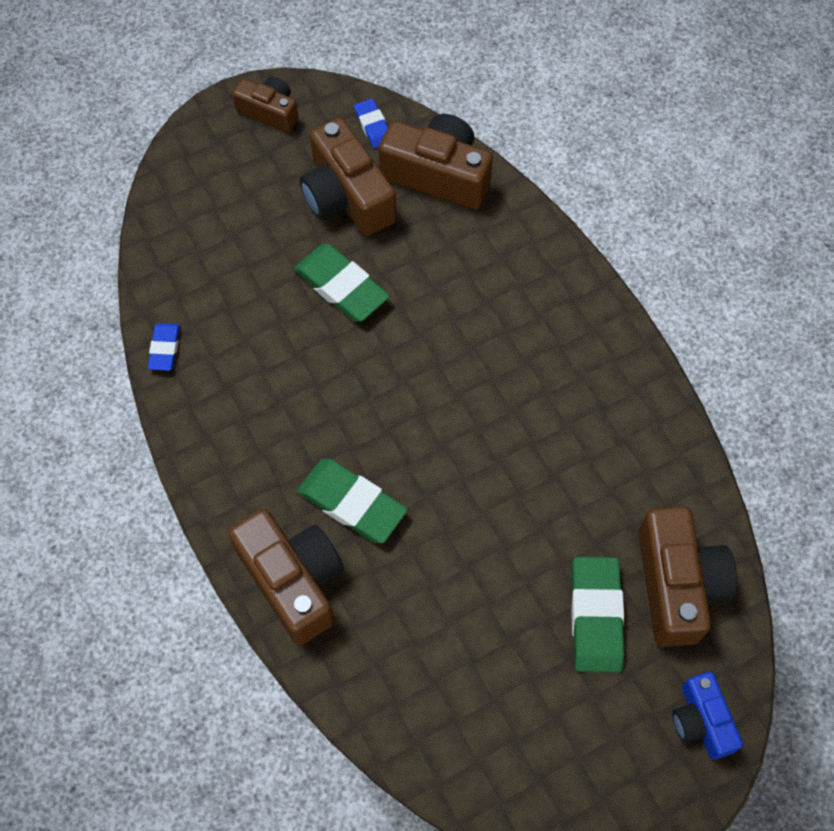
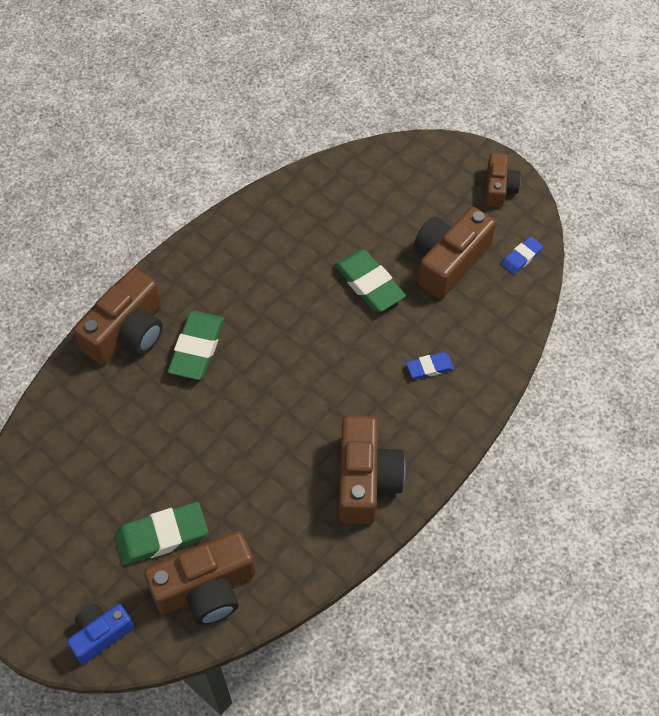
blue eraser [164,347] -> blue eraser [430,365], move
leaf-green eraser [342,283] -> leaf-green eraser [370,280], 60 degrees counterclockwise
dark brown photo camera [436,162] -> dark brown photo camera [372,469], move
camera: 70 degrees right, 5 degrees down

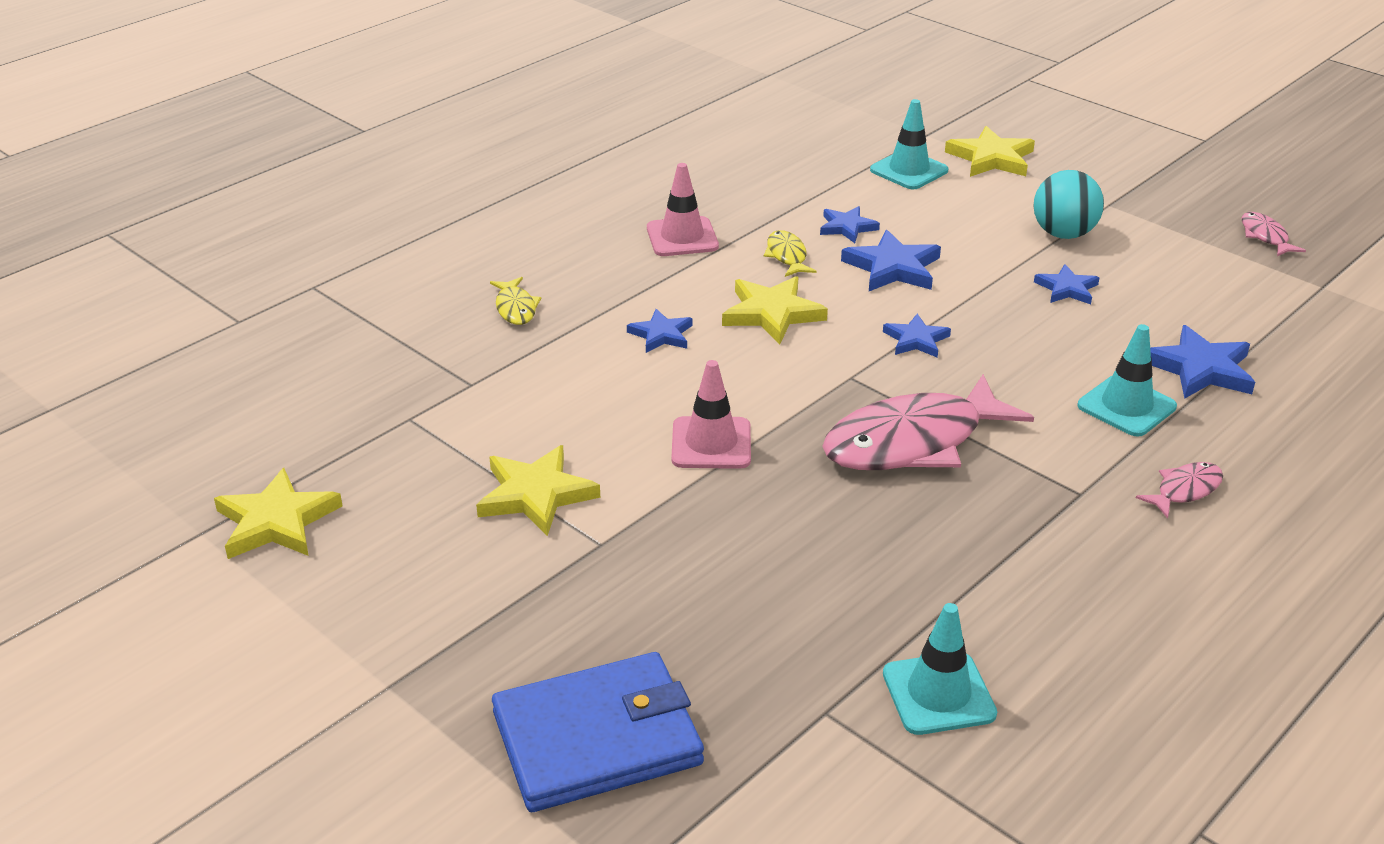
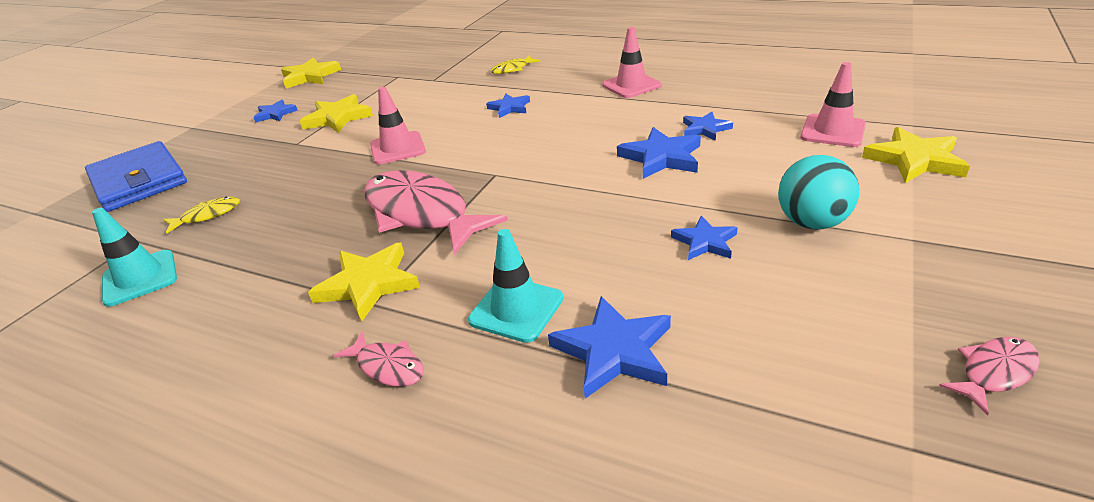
golden five-pointed star [775,310] -> golden five-pointed star [364,282], move
golden fish figure [790,253] -> golden fish figure [201,214], move
teal safety cone [909,144] -> rosy safety cone [833,104]
blue five-pointed star [917,336] -> blue five-pointed star [275,111], move
camera: 75 degrees right, 0 degrees up

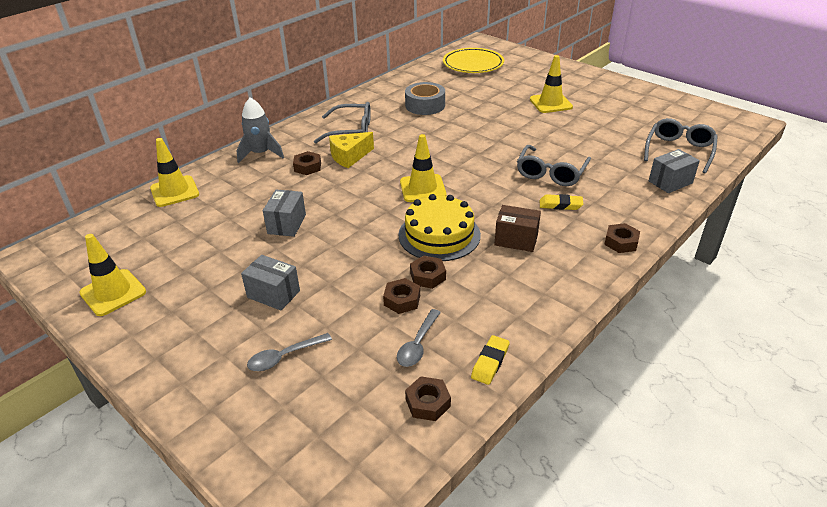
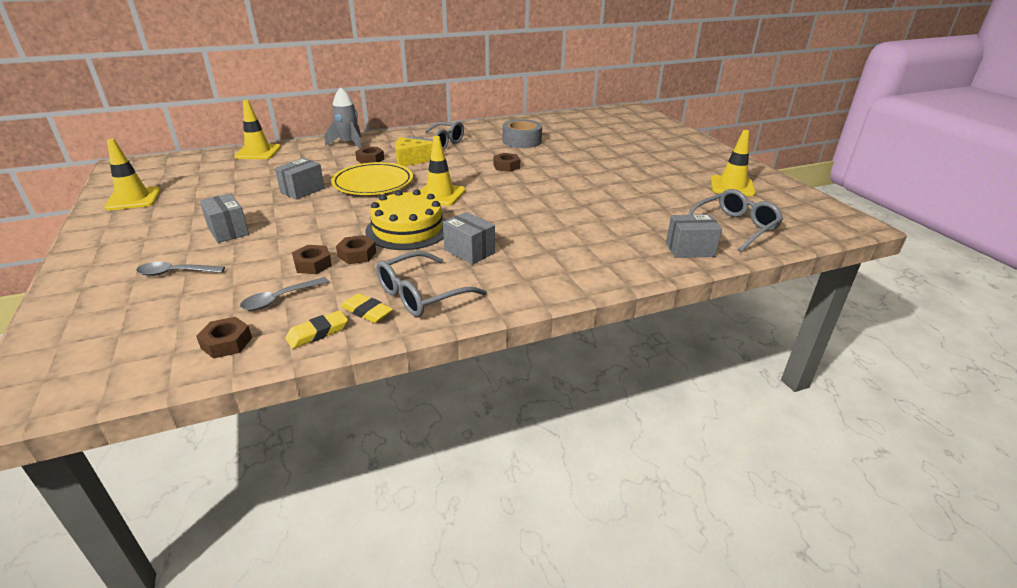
golden flat dish [473,60] -> golden flat dish [372,178], move
dark brown package [517,228] -> grey package [469,238]
grey eyeglasses [554,165] -> grey eyeglasses [431,284], move
golden safety cone [551,84] -> golden safety cone [733,163], move
golden eraser [561,202] -> golden eraser [367,308], move
dark brown hex nut [622,238] -> dark brown hex nut [506,162], move
camera: 25 degrees right, 5 degrees down

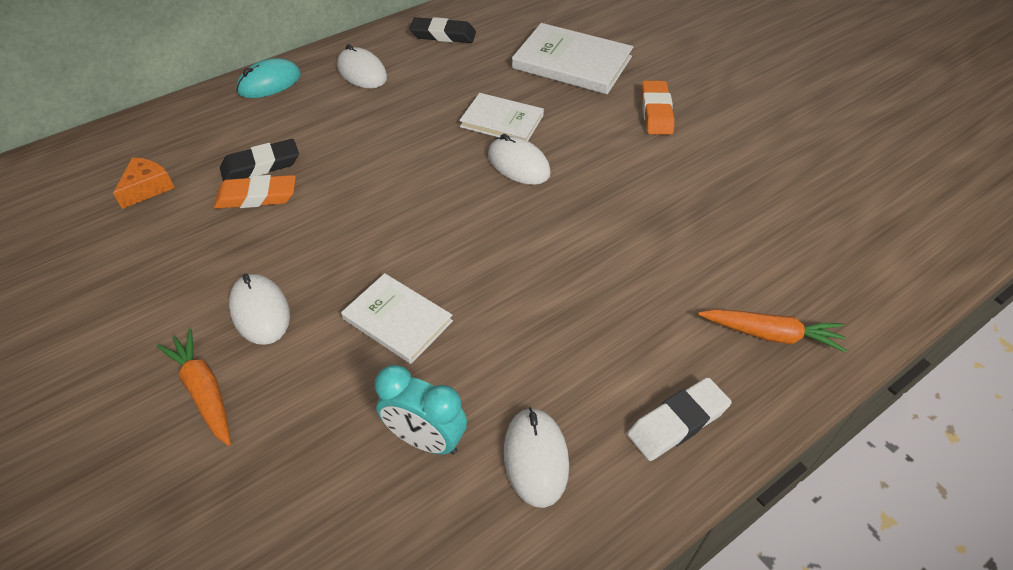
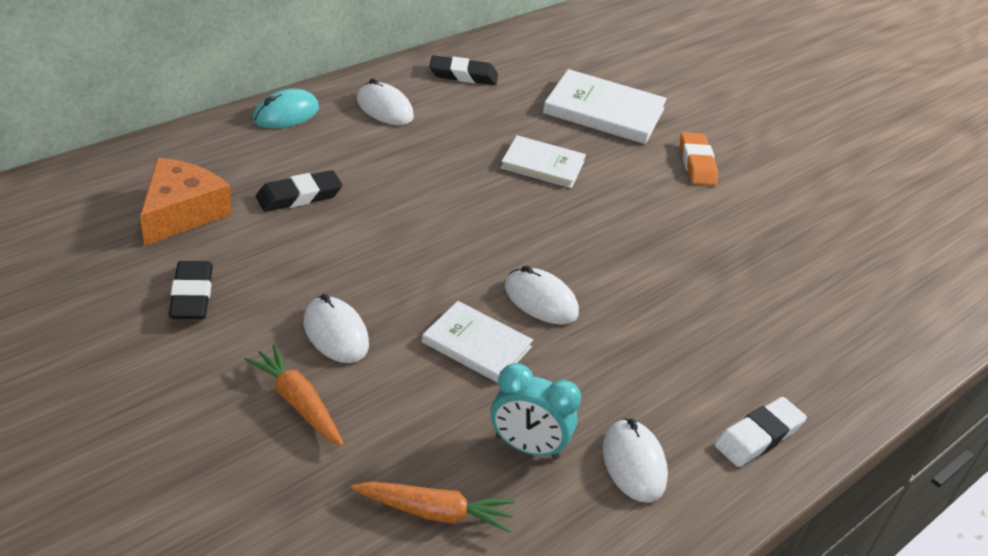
bright orange piece of cheese [144,183] -> bright orange piece of cheese [186,202], x1.67
bright orange eraser [255,192] -> none
pure white PC mouse [519,159] -> pure white PC mouse [542,295], move
bright orange root vegetable [772,330] -> bright orange root vegetable [433,507], move
none -> ebony eraser [191,290]
camera: 10 degrees left, 10 degrees down

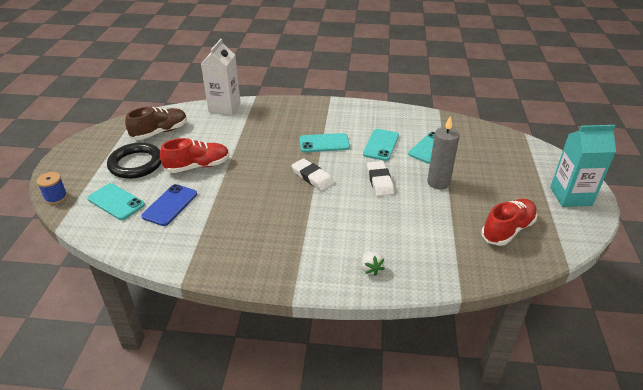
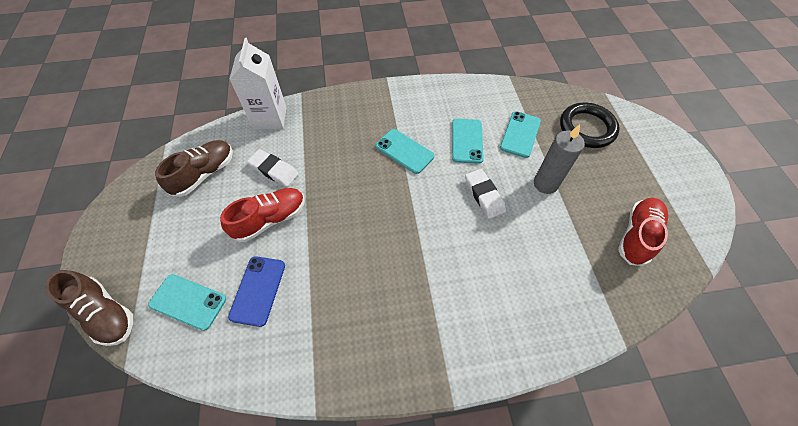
blue reel of thread [52,188] -> dark brown lace-up shoe [89,308]
ebony torus [134,161] -> ebony torus [590,125], move
pure white eraser [312,174] -> pure white eraser [273,168], move
teal smartphone [325,142] -> teal smartphone [405,151], 60 degrees clockwise
pure white toy strawberry [373,264] -> none
teal carton [583,166] -> none
camera: 15 degrees left, 20 degrees up

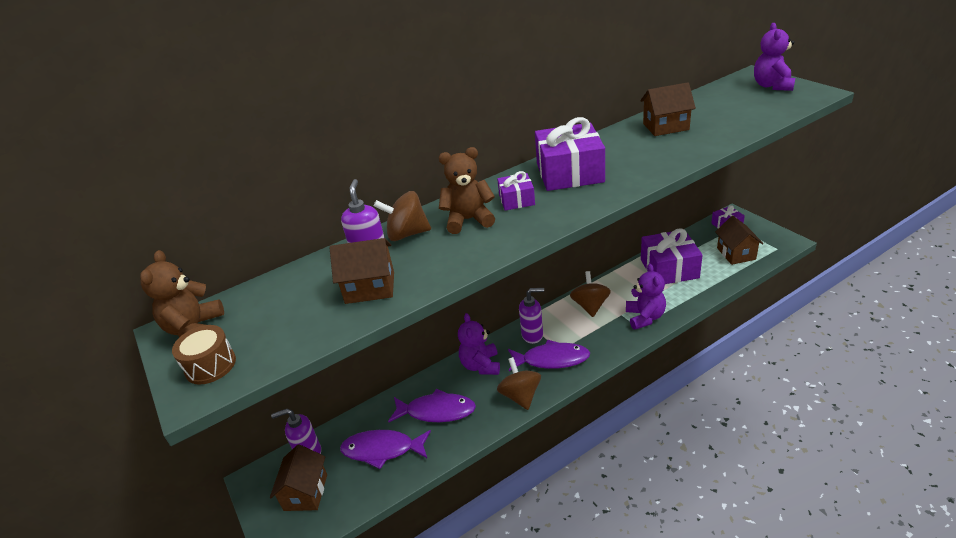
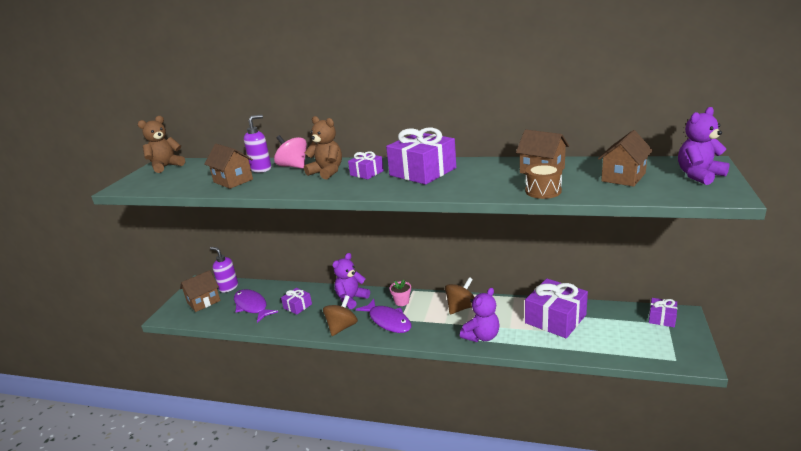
dark brown drum [204,355] -> dark brown drum [543,181], move
dark brown toy top [402,216] -> rosy toy top [290,152]
violet fish figure [432,405] -> violet gift [296,301]
violet soap dispenser [531,316] -> rosy potted plant [400,293]
dark brown house [739,240] -> dark brown house [625,158], move
camera: 45 degrees right, 10 degrees down

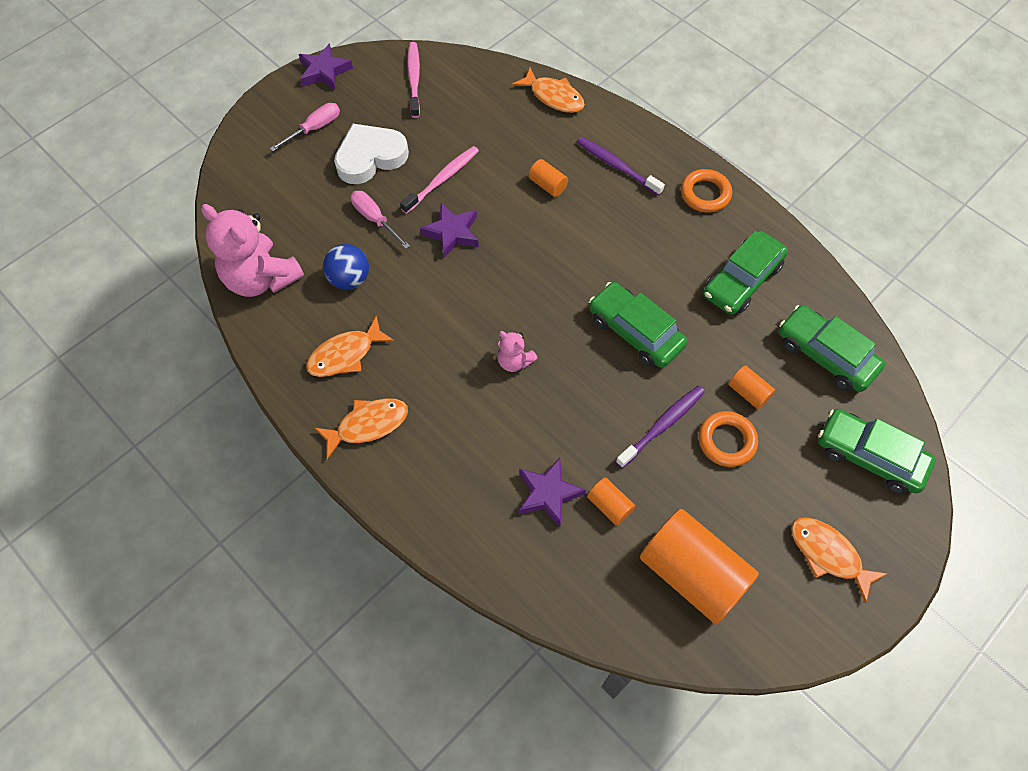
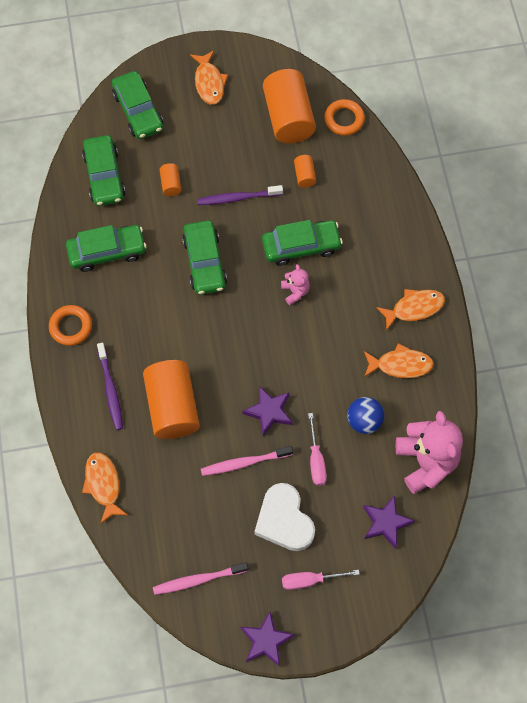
bright orange fish figure [361,428] -> bright orange fish figure [410,309], 150 degrees clockwise
pure white heart [371,154] -> pure white heart [285,517], 60 degrees clockwise
rosy tooth brush [413,80] -> rosy tooth brush [200,578], 45 degrees clockwise
violet five-pointed star [552,492] -> violet five-pointed star [388,522], move
bright orange cylinder [548,178] -> bright orange cylinder [171,399], x2.27
bright orange torus [728,439] -> bright orange torus [344,117], move
none -> leaf-green automobile [302,243]
camera: 145 degrees left, 5 degrees up

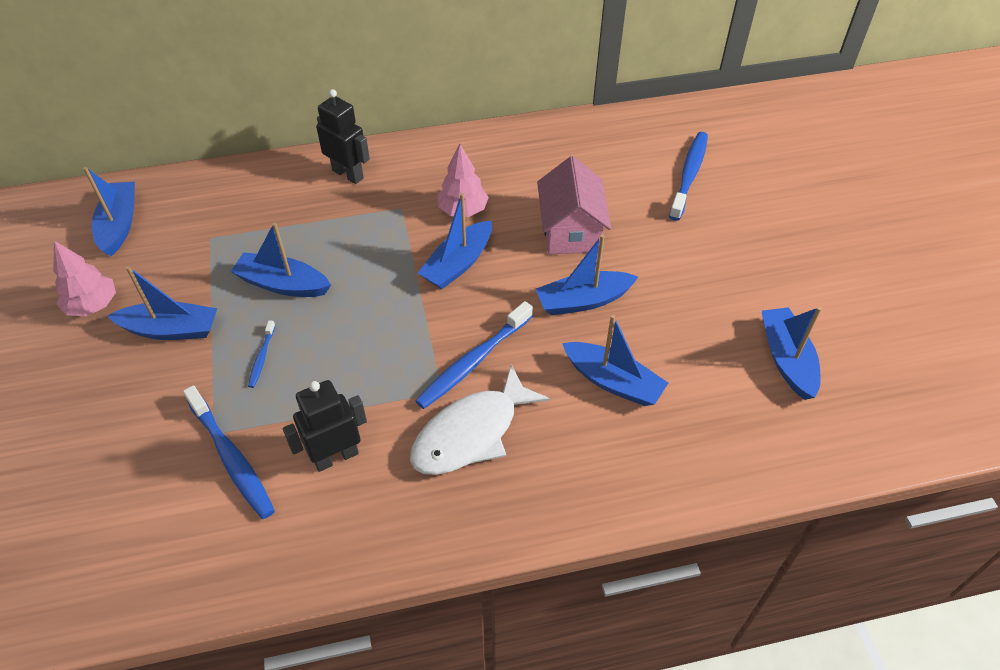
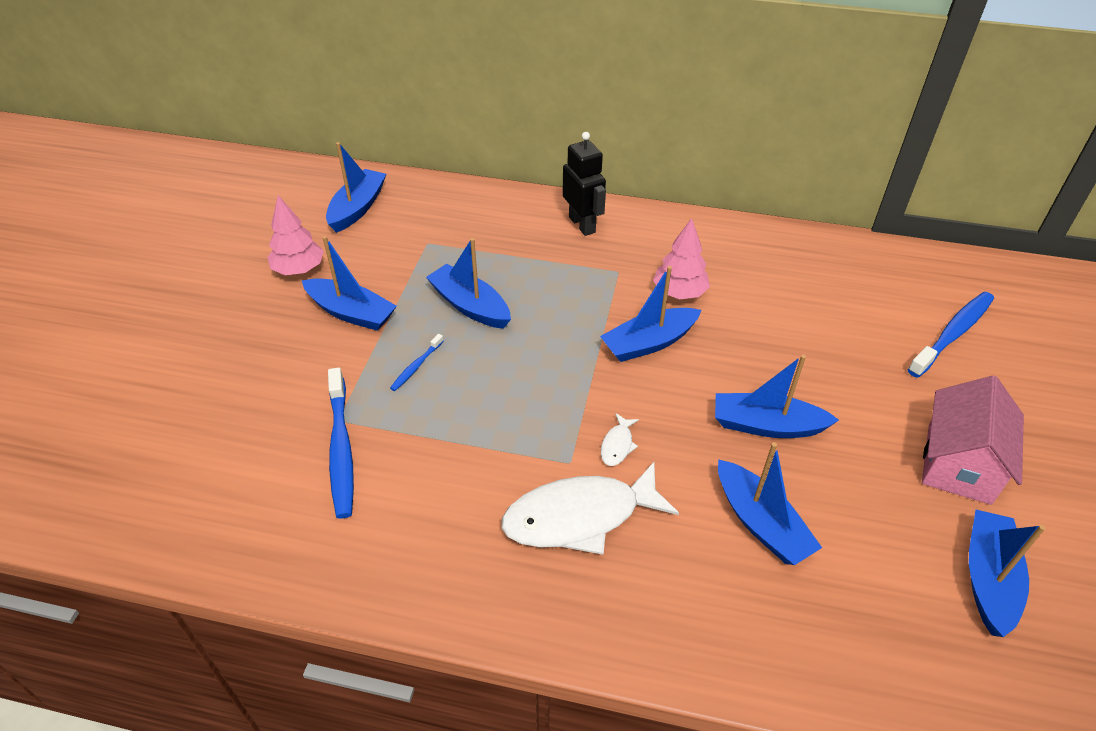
ebony robot figure [325,426] -> none
blue tooth brush [474,355] -> pure white fish figure [620,439]
rosy house [574,205] -> rosy house [973,440], move
camera: 25 degrees right, 5 degrees down

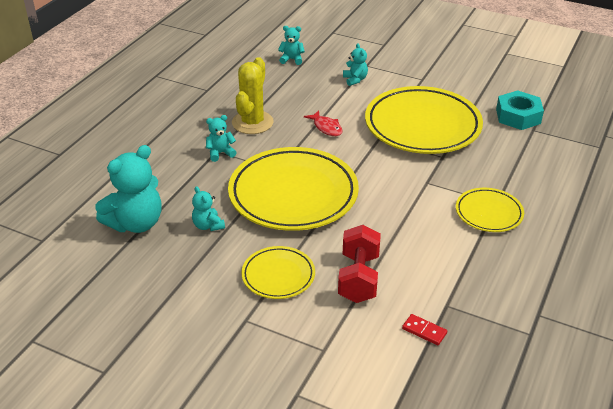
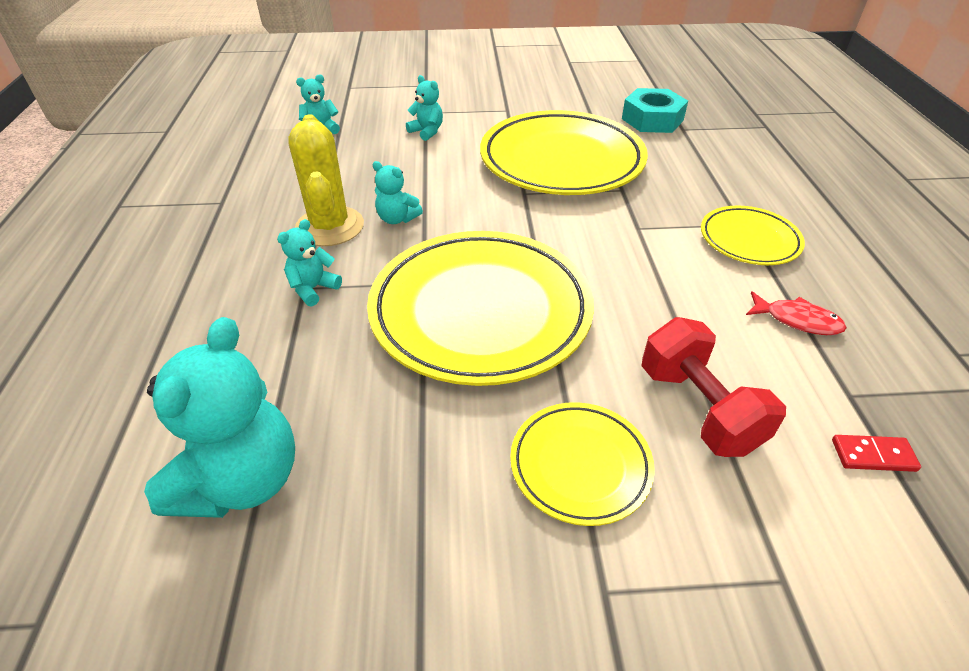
teal stuffed bear [208,208] -> teal stuffed bear [398,192], move
red fish figure [323,123] -> red fish figure [796,313], move
camera: 30 degrees left, 5 degrees up

